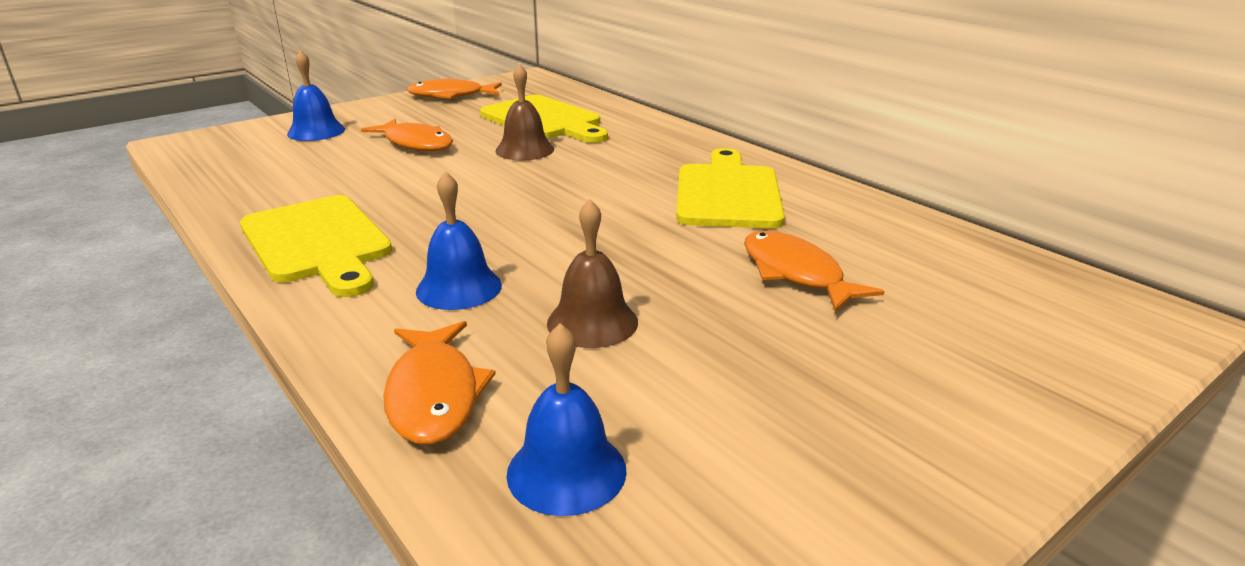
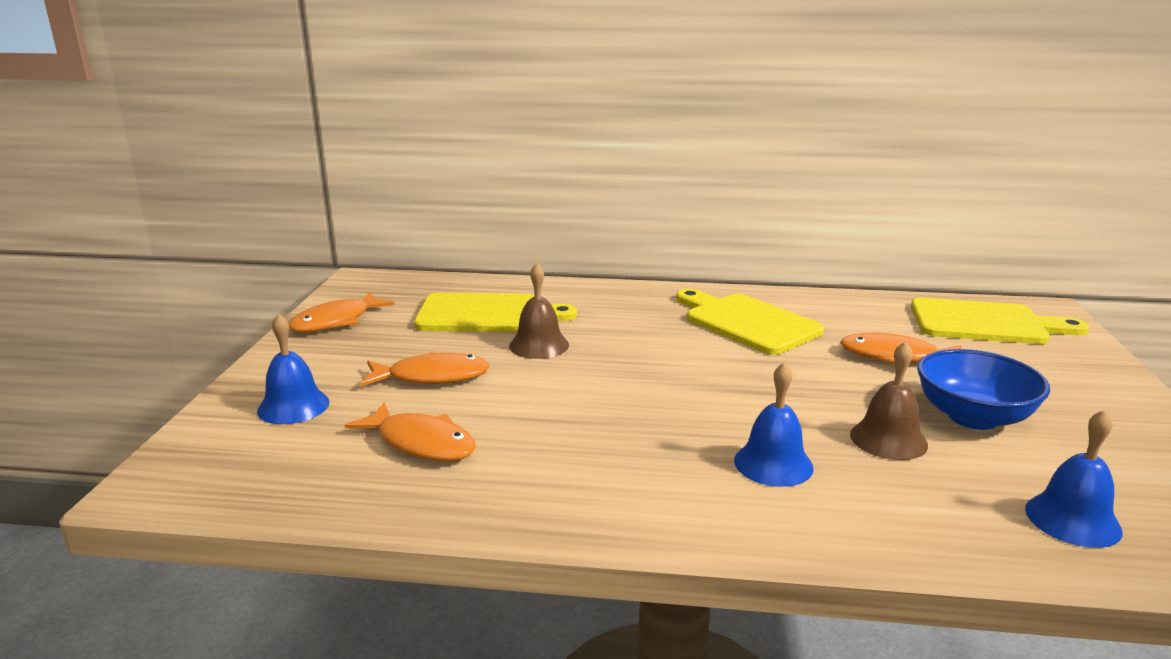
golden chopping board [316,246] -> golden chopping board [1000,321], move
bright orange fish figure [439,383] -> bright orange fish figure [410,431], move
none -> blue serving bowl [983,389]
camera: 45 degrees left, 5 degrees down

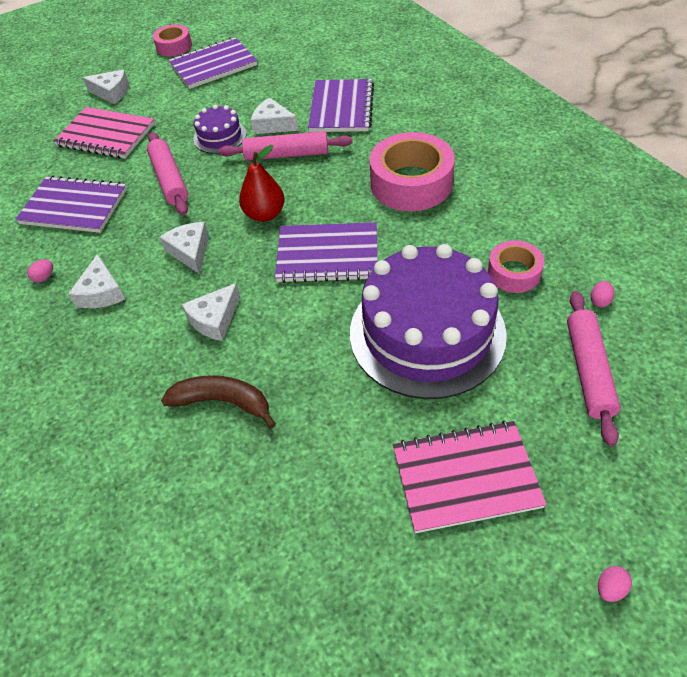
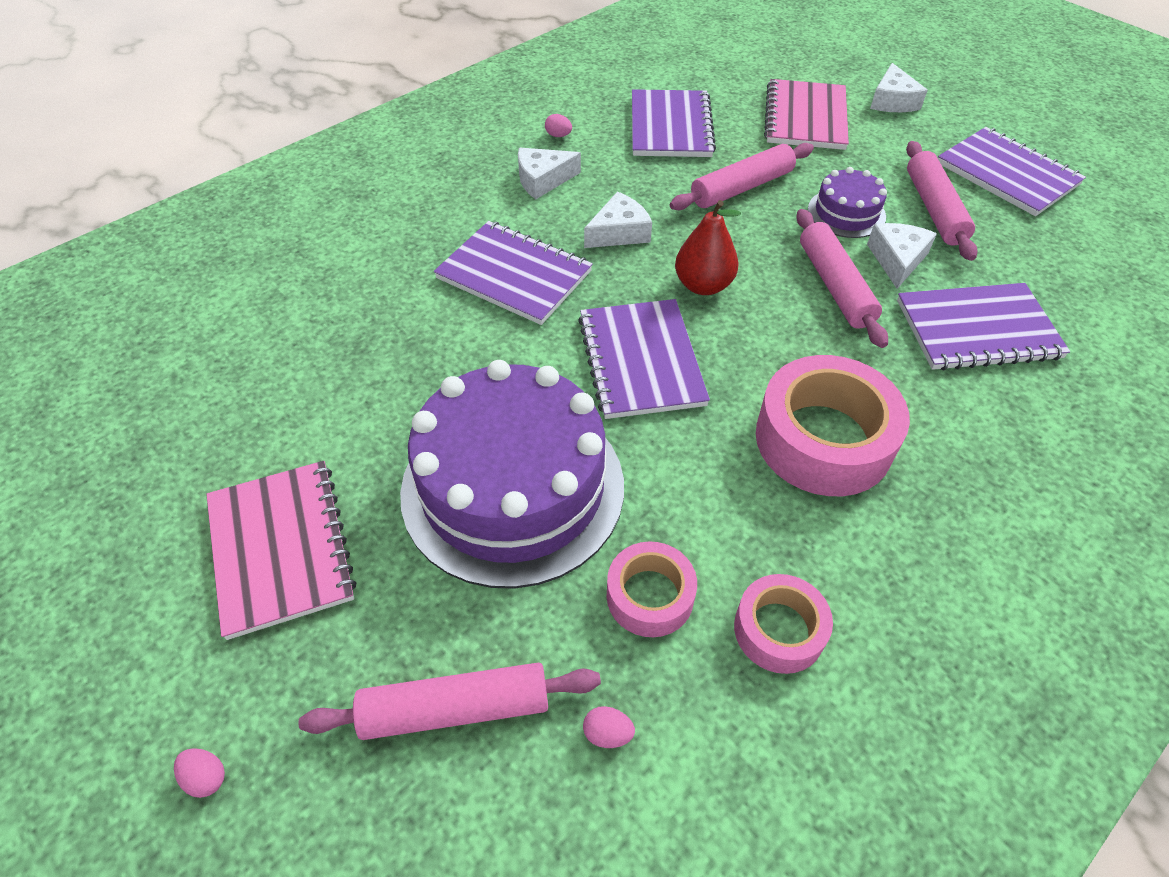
rosy sticky tape [172,40] -> rosy sticky tape [783,624], move
dark brown banana [218,402] -> none
pure white piece of cheese [211,312] -> violet notepad [513,273]
rosy egg shape [615,584] -> rosy egg shape [199,773], move
none -> rosy dough roller [941,201]
camera: 75 degrees right, 0 degrees up

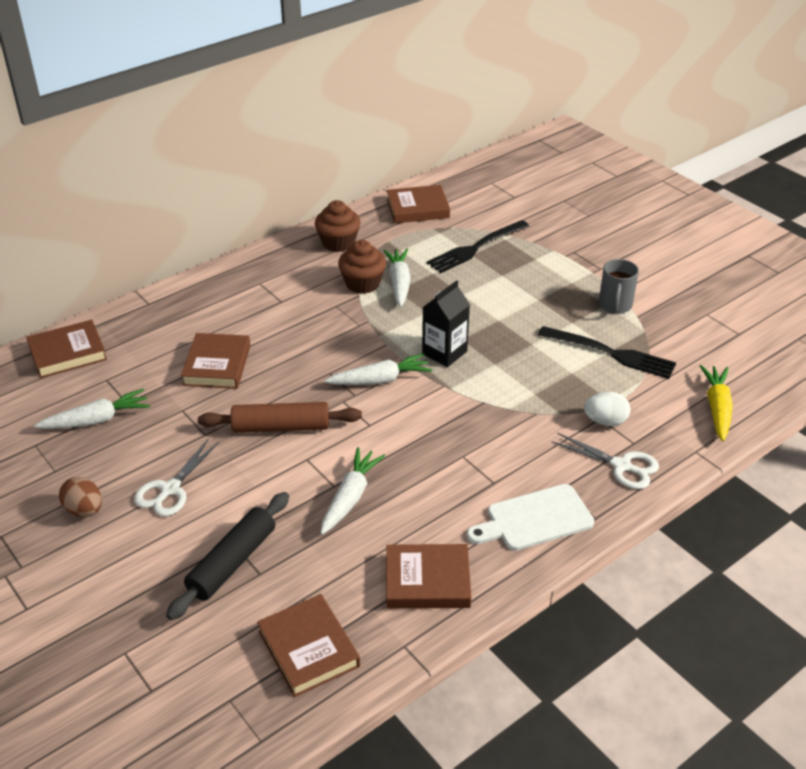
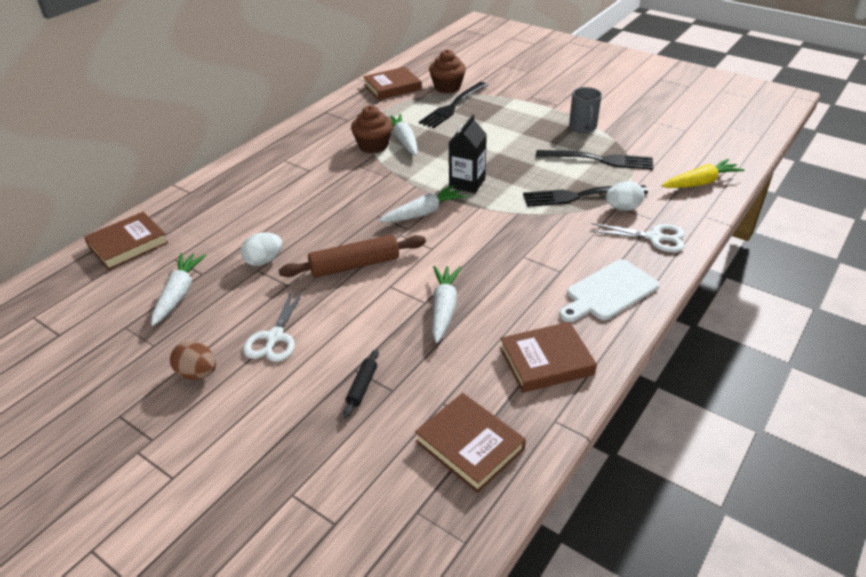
pure white root vegetable [92,409] -> pure white root vegetable [178,289], 45 degrees counterclockwise
ebony dough roller [227,556] -> ebony dough roller [361,383], x0.51
dark brown hardback [216,361] -> none
dark brown muffin [337,226] -> dark brown muffin [447,71], move
golden root vegetable [716,403] -> golden root vegetable [703,173], 75 degrees clockwise
none -> pure white egg shape [261,249]
none -> ebony fork [585,196]
camera: 15 degrees left, 0 degrees up

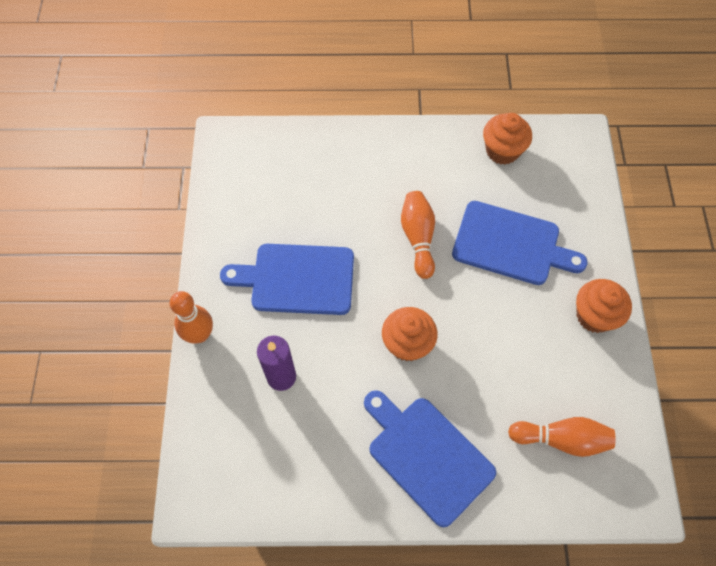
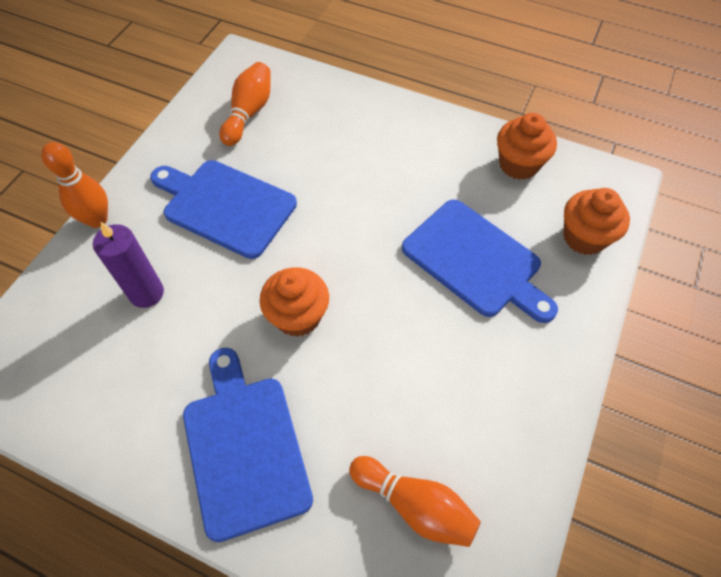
bright orange tenpin [418,235] -> bright orange tenpin [245,104], move
bright orange muffin [604,306] -> bright orange muffin [596,221], move
camera: 25 degrees right, 5 degrees down

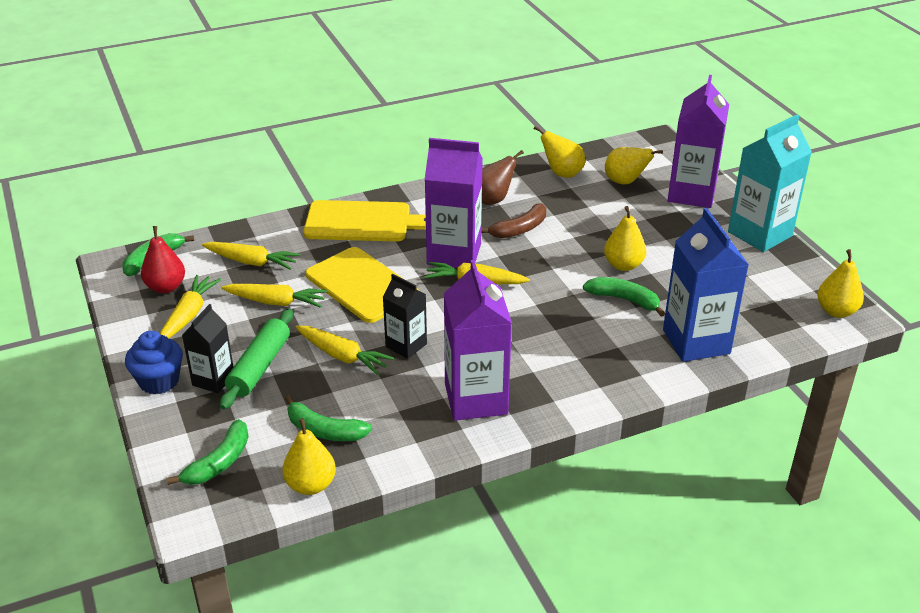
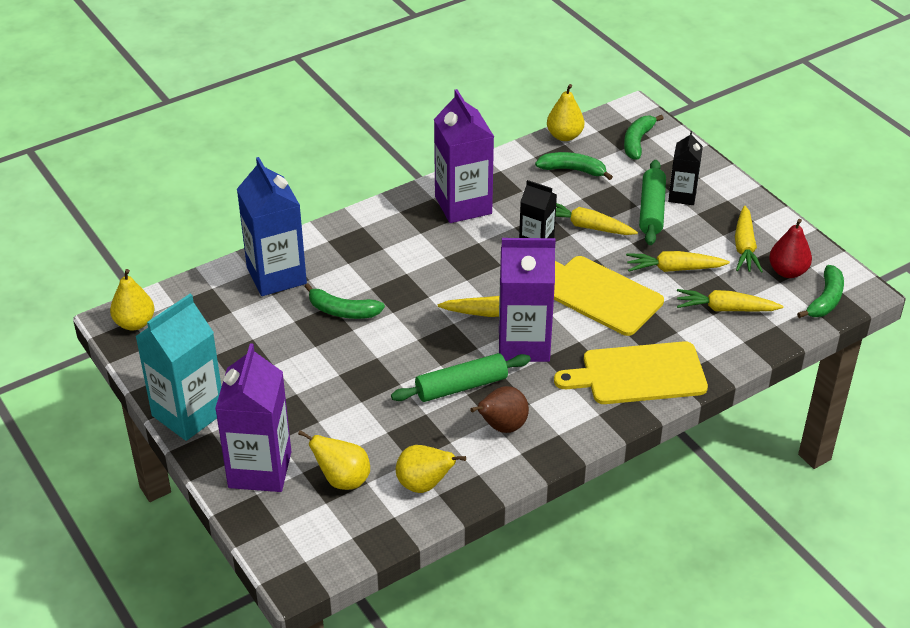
blue muffin [154,362] -> none
dark brown banana [513,220] -> leaf-green dough roller [461,377]
golden pear fruit [625,238] -> none
camera: 170 degrees right, 5 degrees up

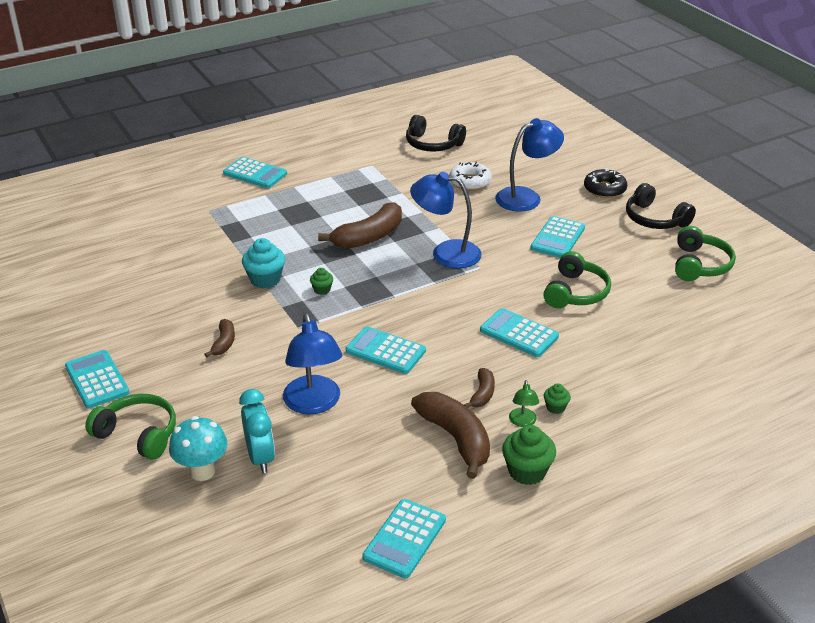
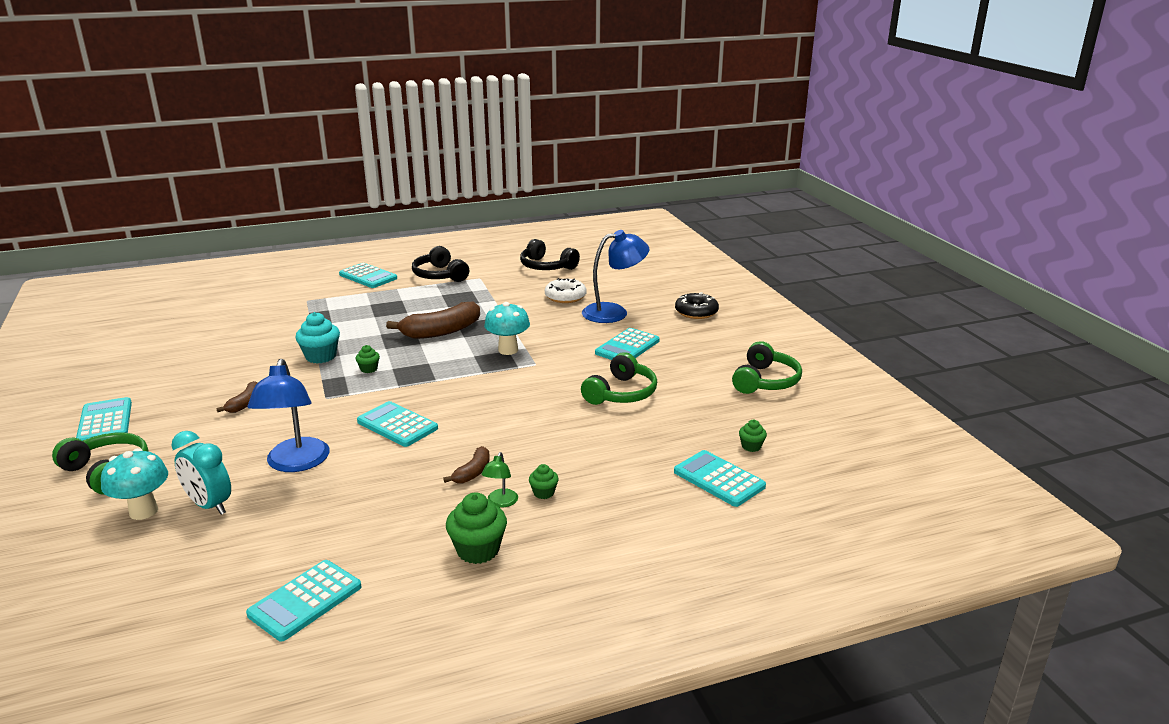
teal alarm clock [257,431] -> teal alarm clock [201,473], 135 degrees clockwise
blue desk lamp [446,220] -> teal fungus [507,328]
dark brown banana [450,435] -> none
teal pocket calculator [519,332] -> teal pocket calculator [720,478], move
ebony over-ear headphones [661,206] -> ebony over-ear headphones [440,264], move
none -> leaf-green muffin [753,436]
camera: 10 degrees right, 10 degrees down

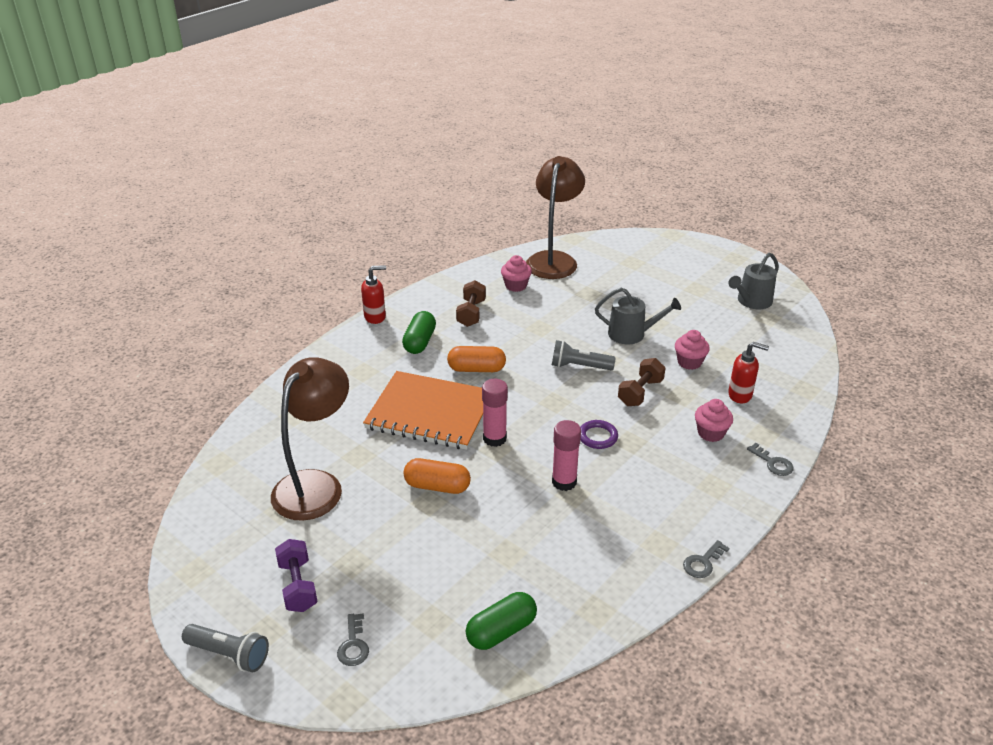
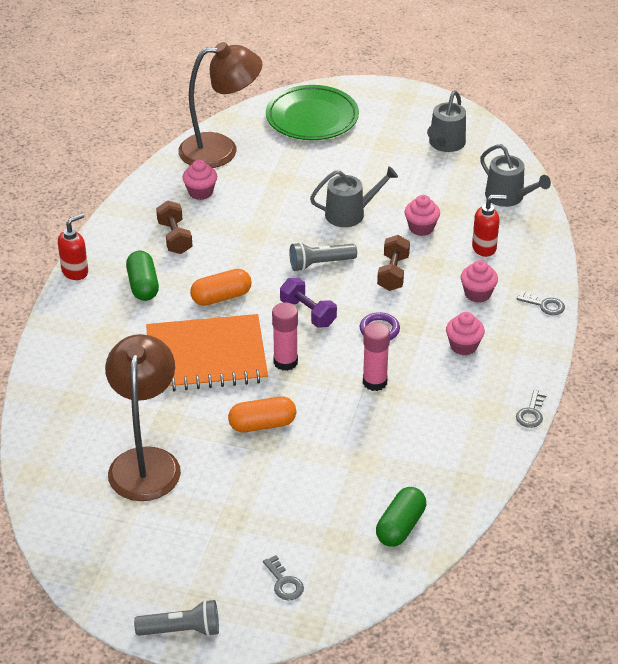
violet dumbbell [296,575] -> violet dumbbell [308,303], move
dark brown desk lamp [555,217] -> dark brown desk lamp [220,105], 90 degrees clockwise
none -> leaf-green flat dish [312,112]
none -> rosy muffin [465,333]
none -> grey watering can [515,175]
camera: 25 degrees left, 5 degrees up

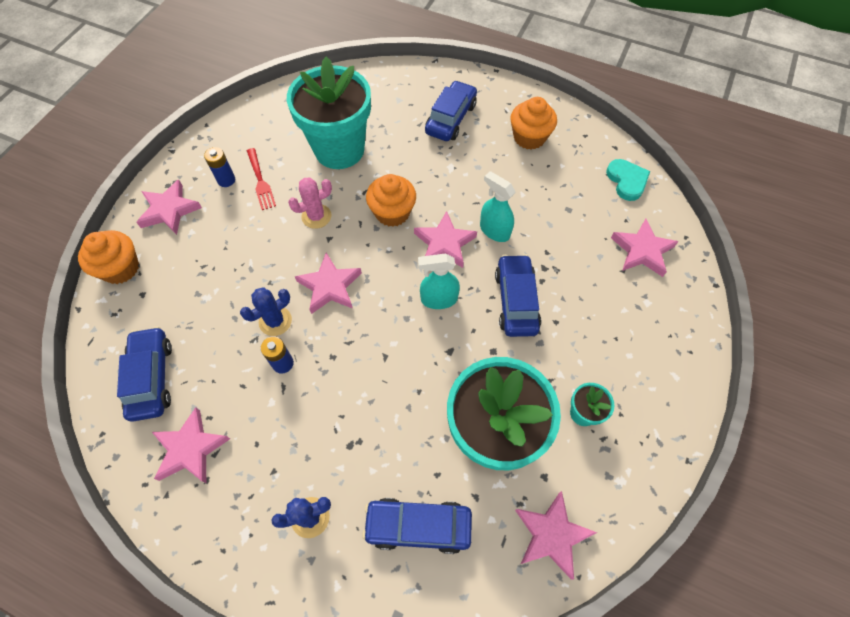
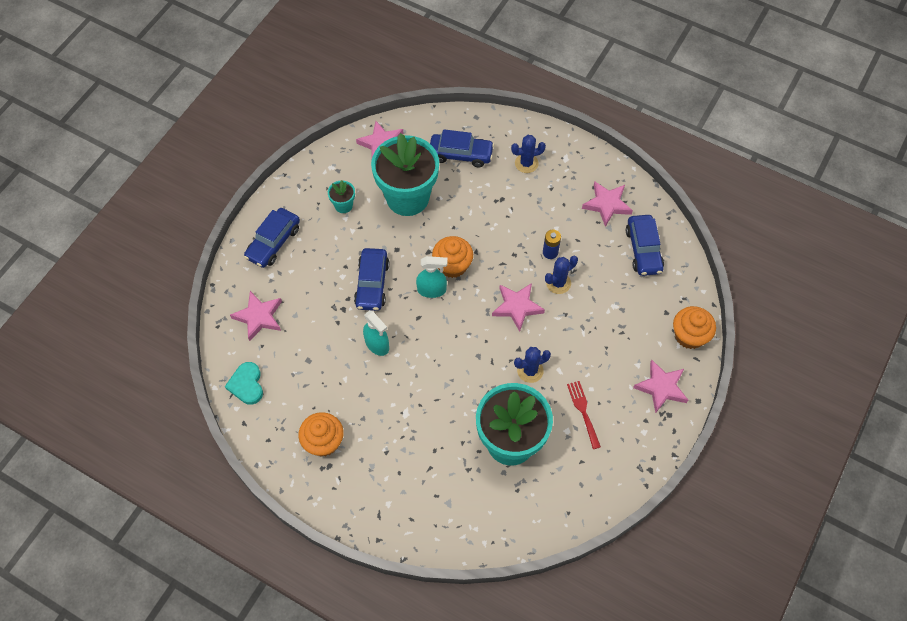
blue battery [219,167] -> none
rosy cactus [310,203] -> blue cactus [532,365]
bright orange muffin [391,200] -> bright orange muffin [452,257], move
rosy five-pointed star [445,239] -> none
blue automobile [451,110] -> blue automobile [272,238], move
camera: 175 degrees left, 0 degrees up

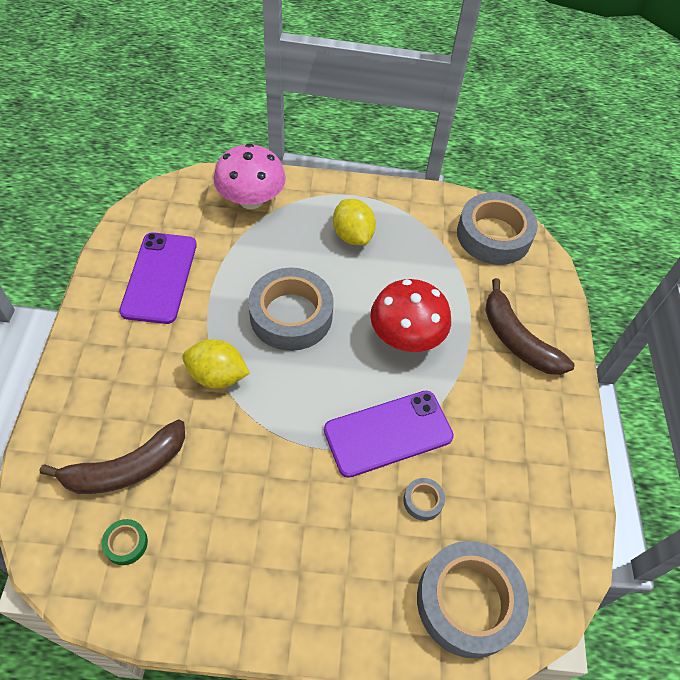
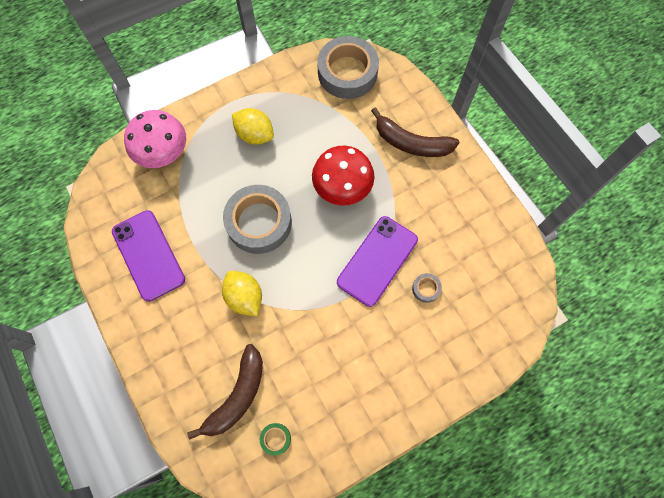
golden citrus fruit [216,364] -> golden citrus fruit [242,293], 75 degrees clockwise
grey sticky tape [473,600] -> none
camera: 30 degrees left, 15 degrees up

